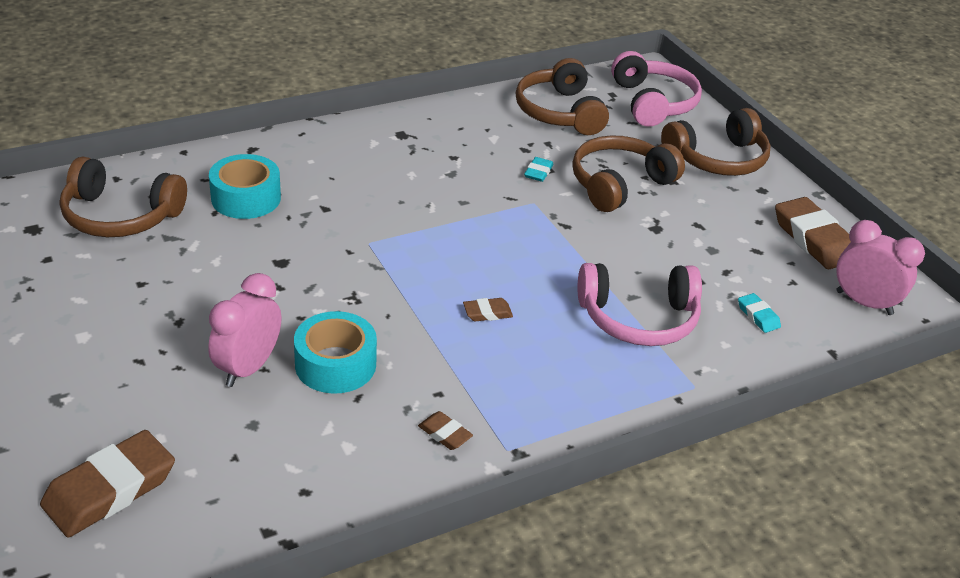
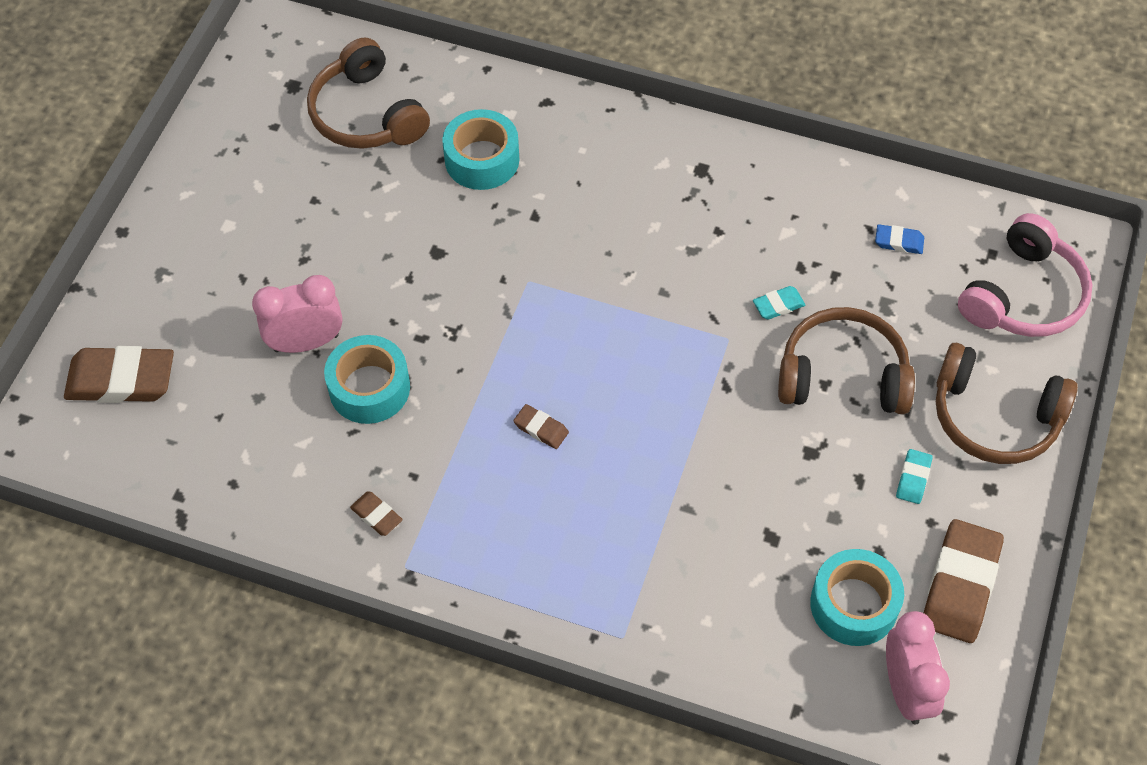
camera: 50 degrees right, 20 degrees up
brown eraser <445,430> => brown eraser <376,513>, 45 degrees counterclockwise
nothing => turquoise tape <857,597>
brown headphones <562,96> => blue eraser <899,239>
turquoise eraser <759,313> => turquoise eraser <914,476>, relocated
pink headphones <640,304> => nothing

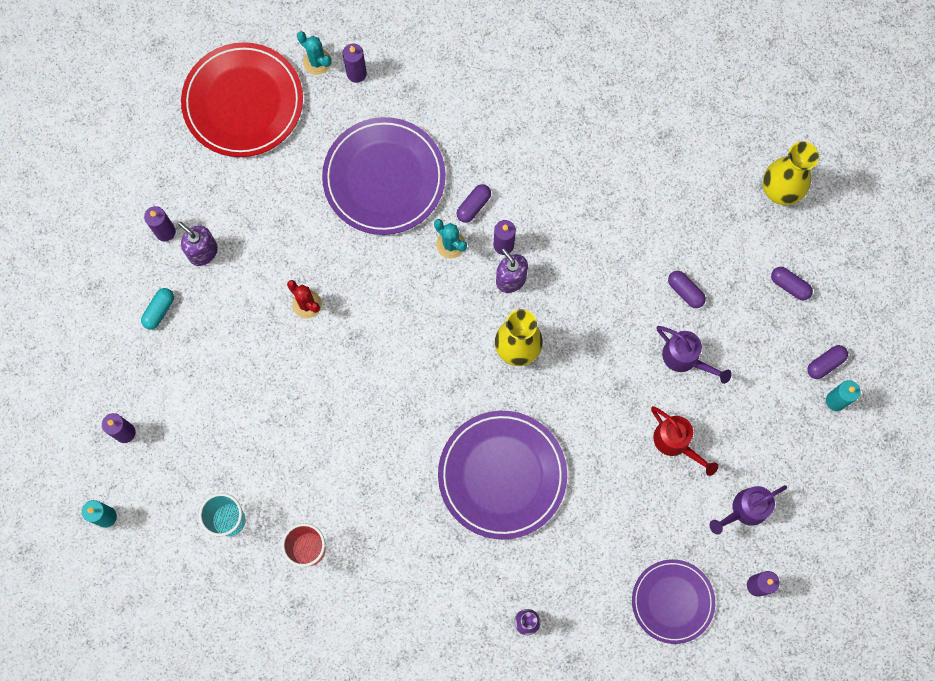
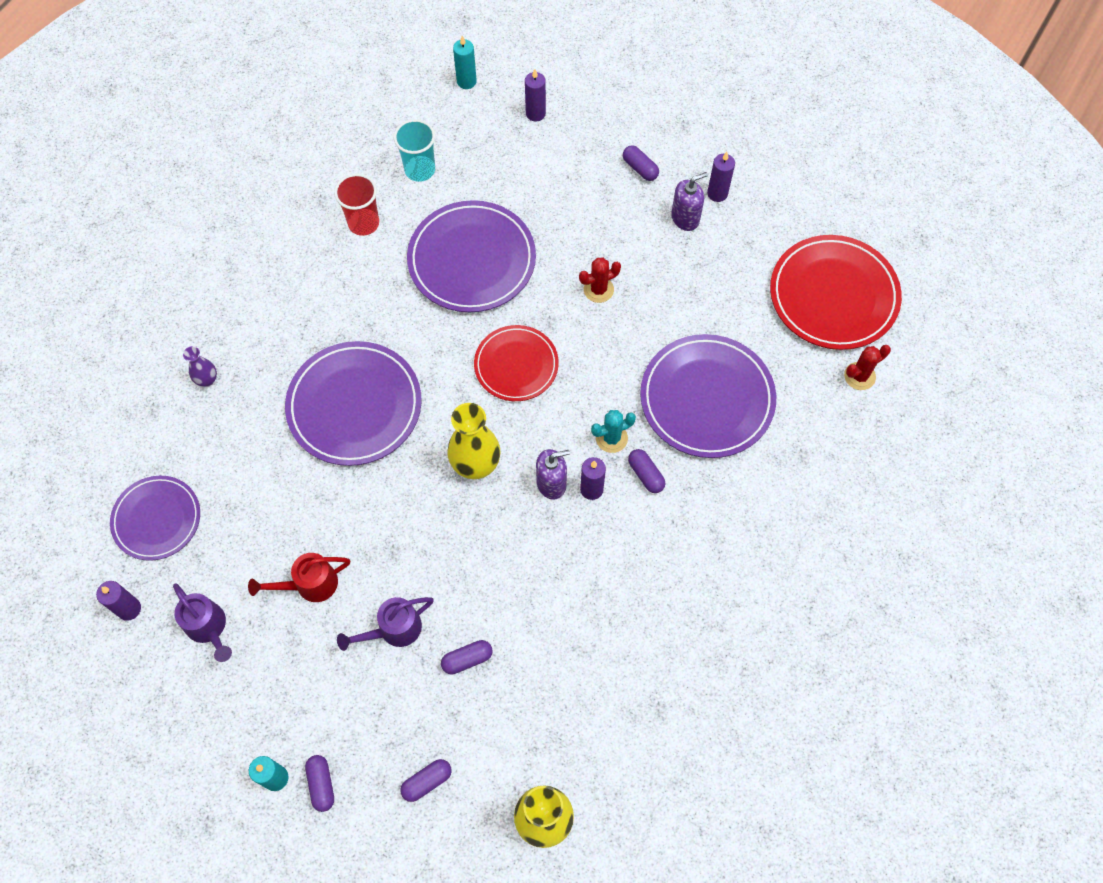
camera: 110 degrees right, 10 degrees down
purple watering can <748,509> => purple watering can <202,622>, 150 degrees clockwise
nothing => purple plate <471,256>
nothing => red plate <516,363>
turquoise capsule <157,309> => purple capsule <641,163>
turquoise cactus <314,53> => red cactus <867,367>
purple candle <355,63> => nothing

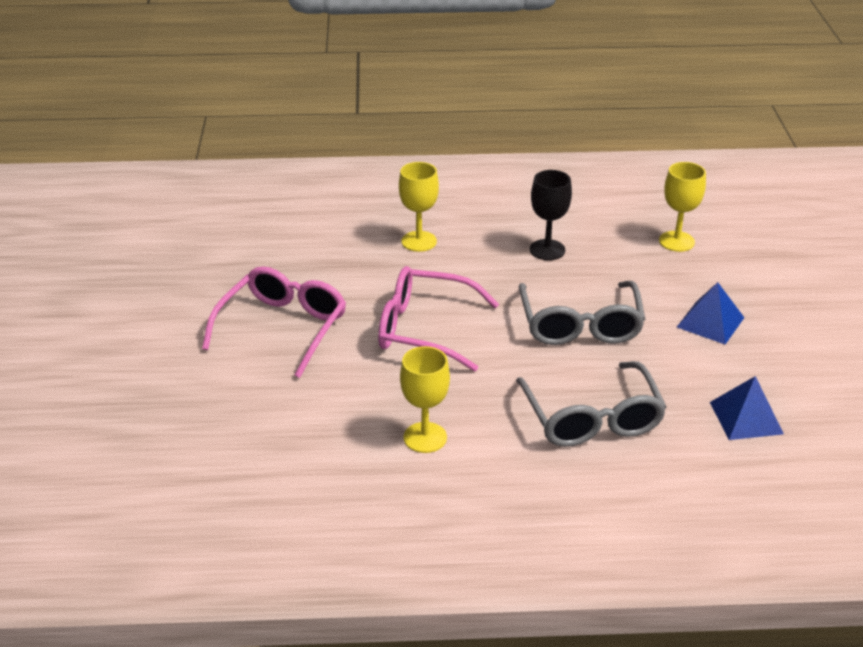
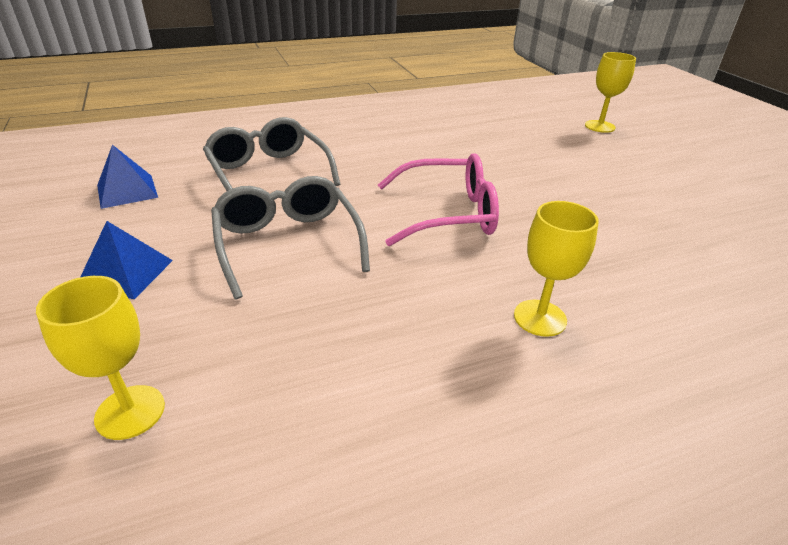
camera: 160 degrees right, 0 degrees up
yellow goblet <425,399> => yellow goblet <610,92>, relocated
pink glasses <274,322> => nothing
black goblet <551,215> => nothing

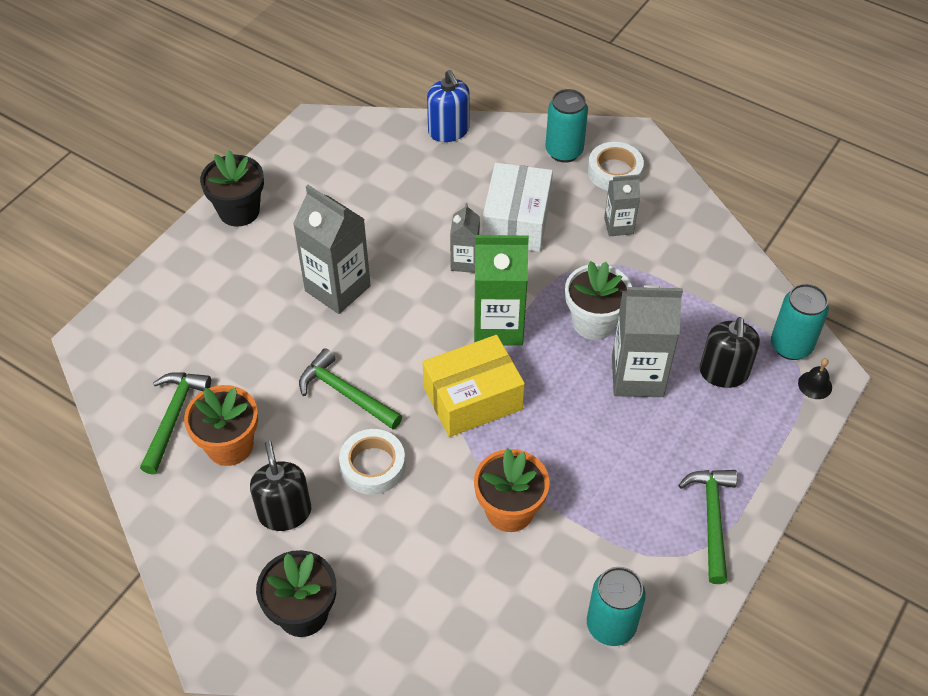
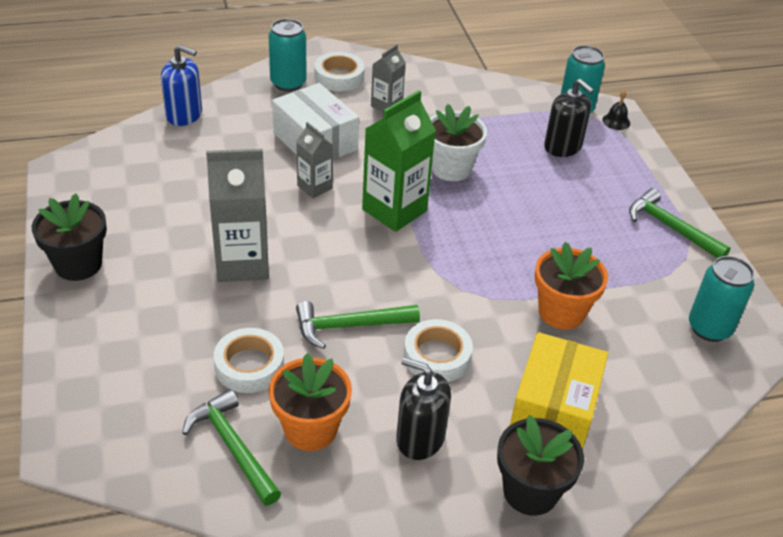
camera: 50 degrees left, 10 degrees down
nothing => white tape <249,360>
yellow box <474,386> => yellow box <559,390>, relocated
grey carton <647,341> => nothing

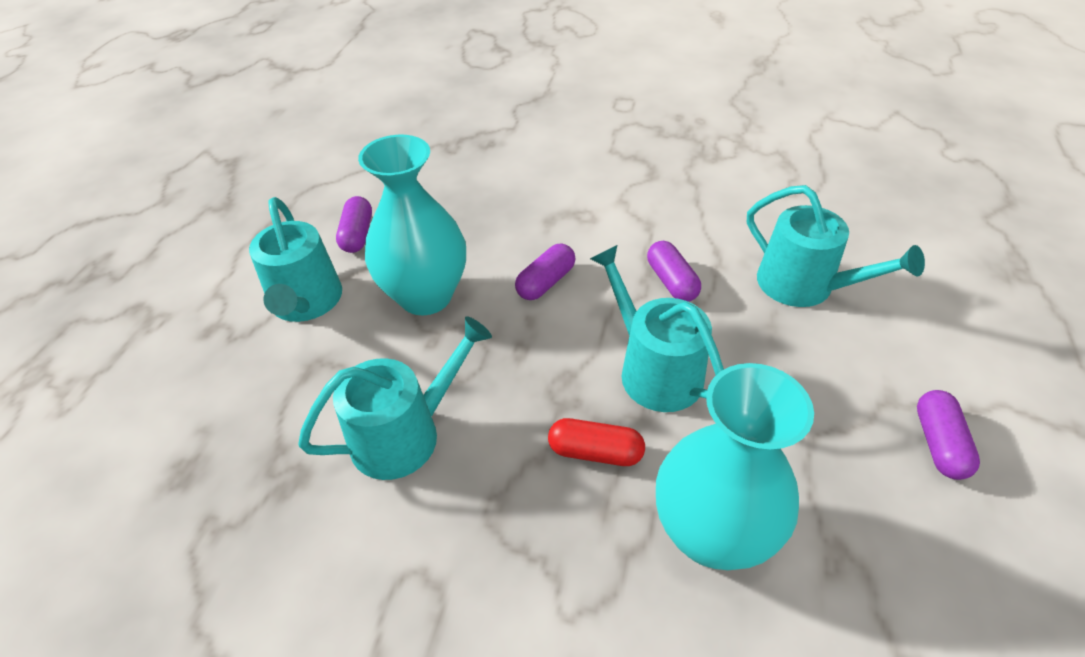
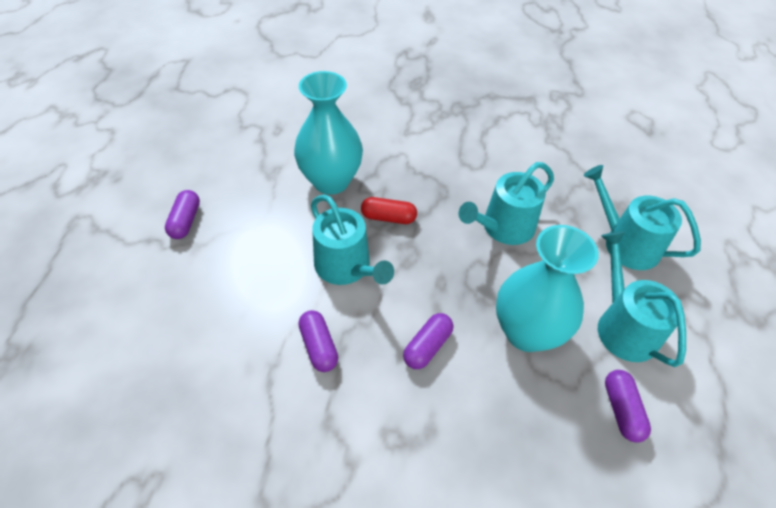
camera: 175 degrees right, 5 degrees up
turquoise watering can <836,246> => turquoise watering can <642,217>, relocated

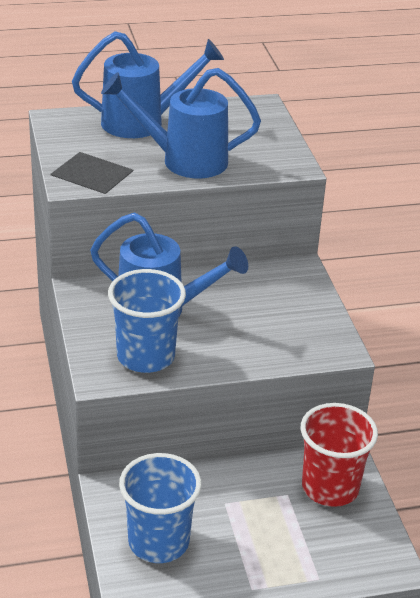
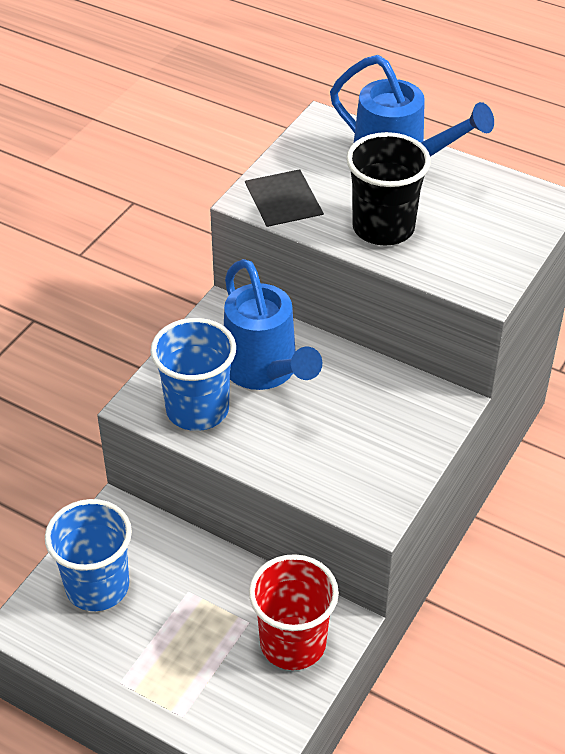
camera: 45 degrees right, 10 degrees up
blue watering can <181,123> => black cup <388,189>

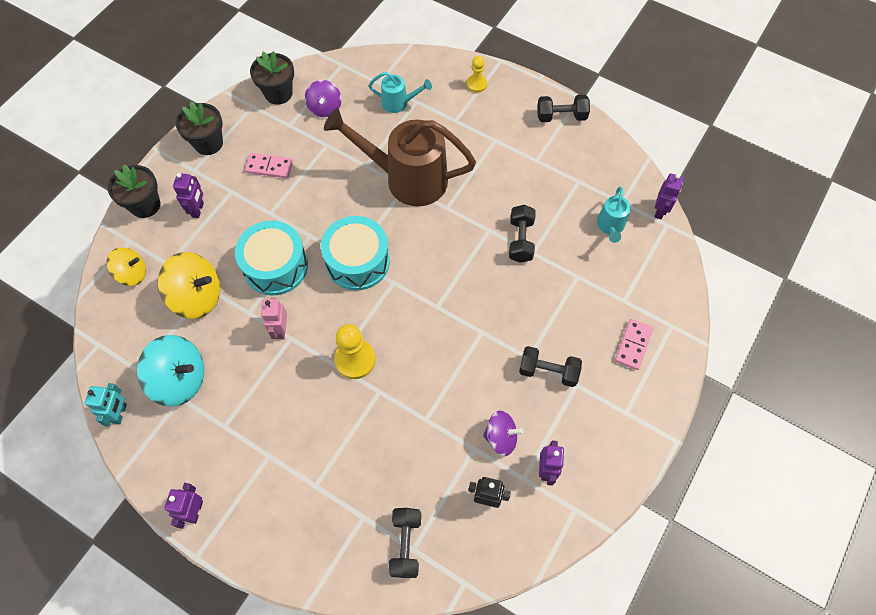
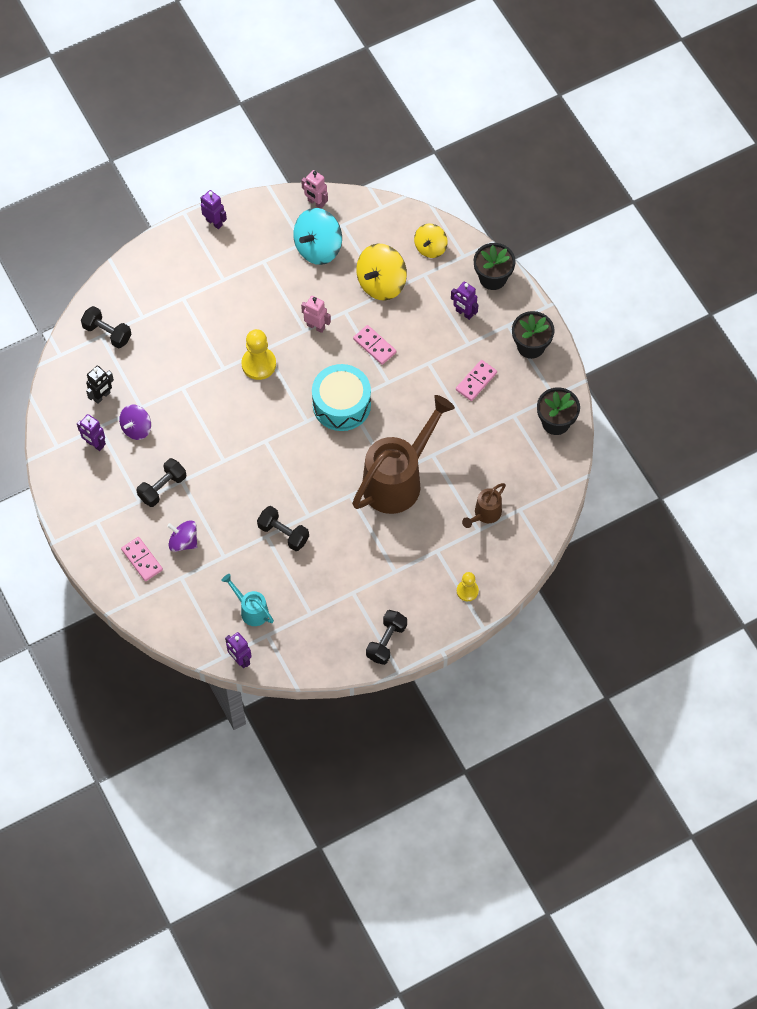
camera: 120 degrees right, 0 degrees up
purple spinning top <323,98> => purple spinning top <182,536>, relocated
turquoise robot <106,405> => pink robot <314,189>
turquoise drum <271,258> => pink domino <374,345>
turquoise watering can <400,92> => brown watering can <484,505>

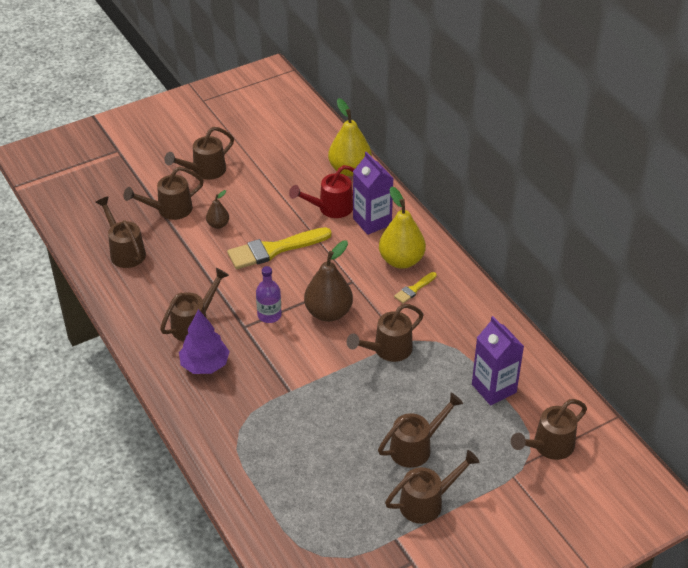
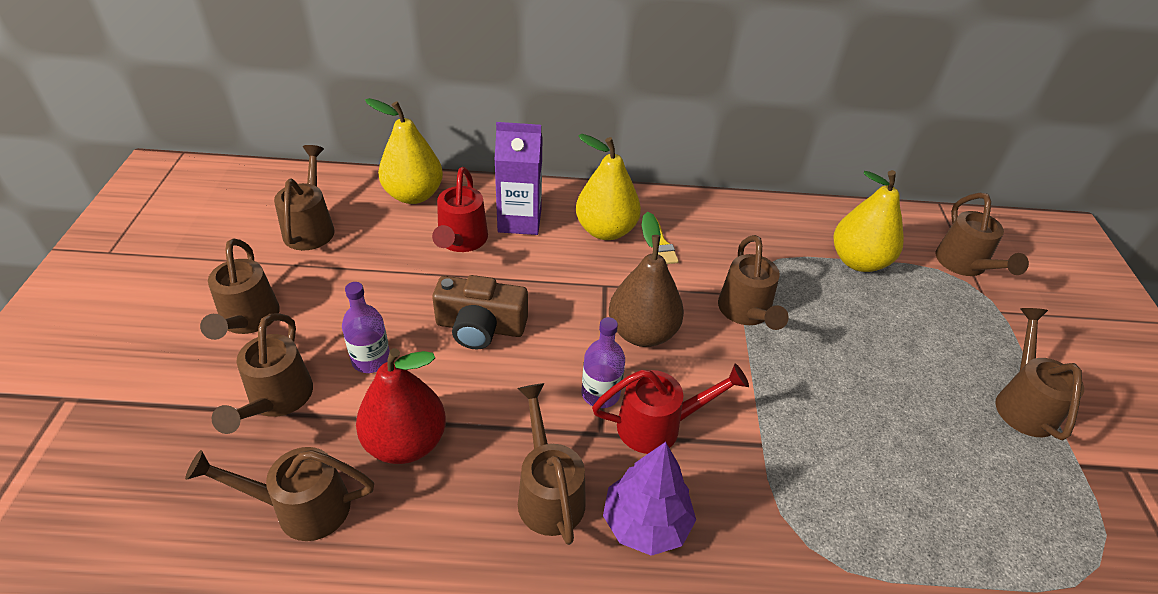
camera: 60 degrees left, 0 degrees up
brown watering can <420,430> => brown watering can <304,197>, relocated
brown pear <217,209> => purple bottle <366,327>
nothing => red pear <401,406>
yellow brush <279,248> => brown camera <480,312>
nothing => red watering can <670,409>
purple carton <498,361> => yellow pear <868,221>

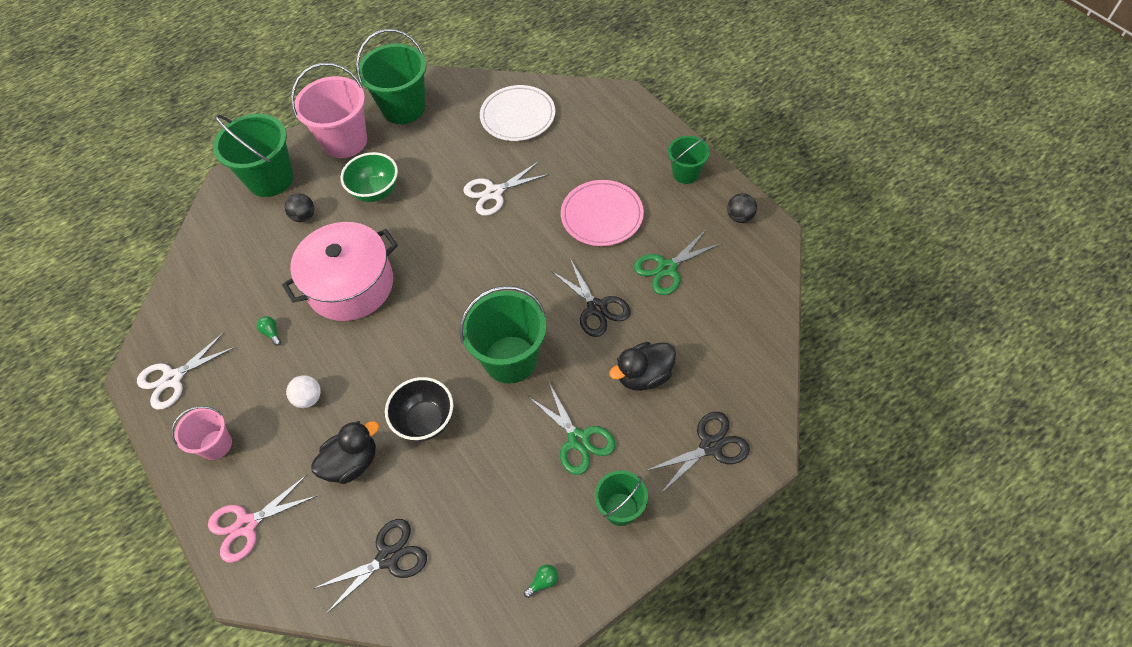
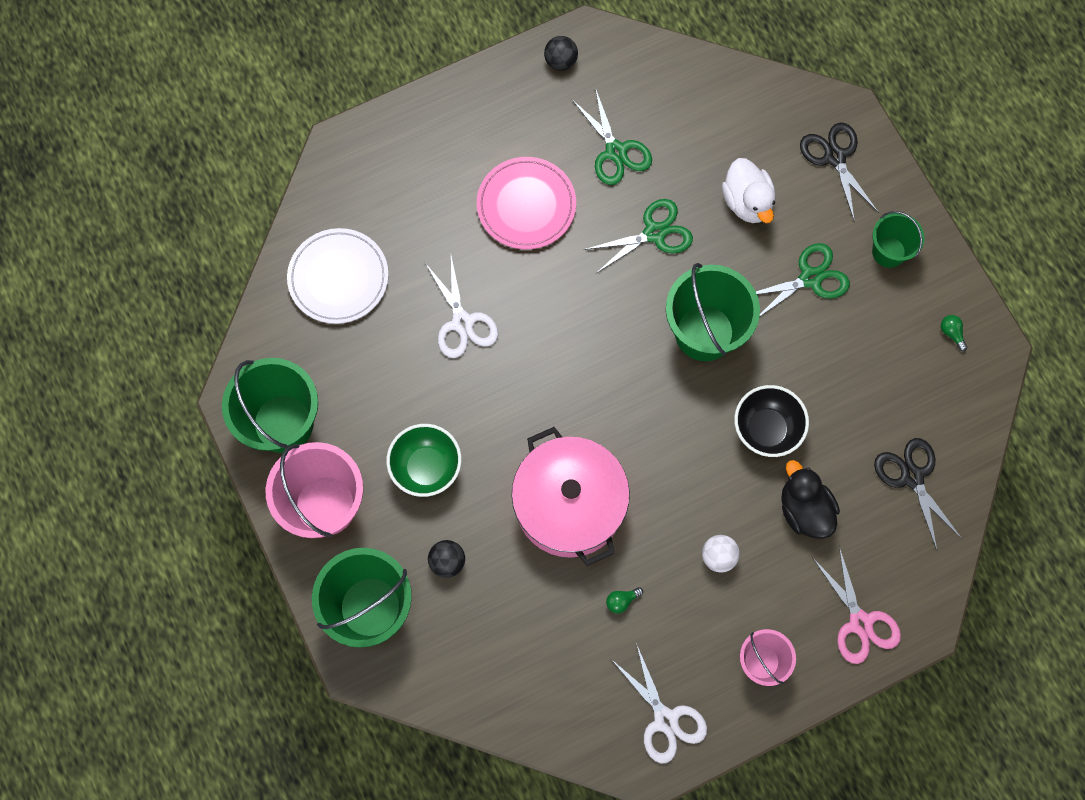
camera: 85 degrees left, 15 degrees up
black scissors <591,298> => green scissors <638,236>
black duck <642,366> => white duck <748,190>
green bucket <689,160> => nothing

